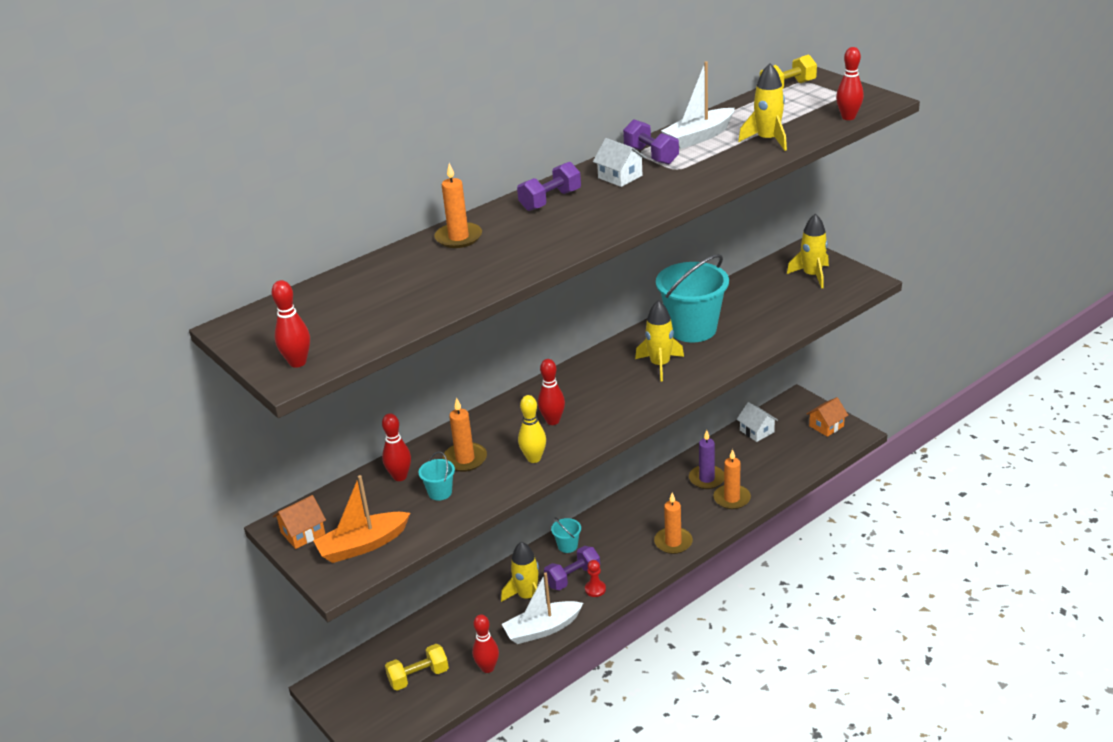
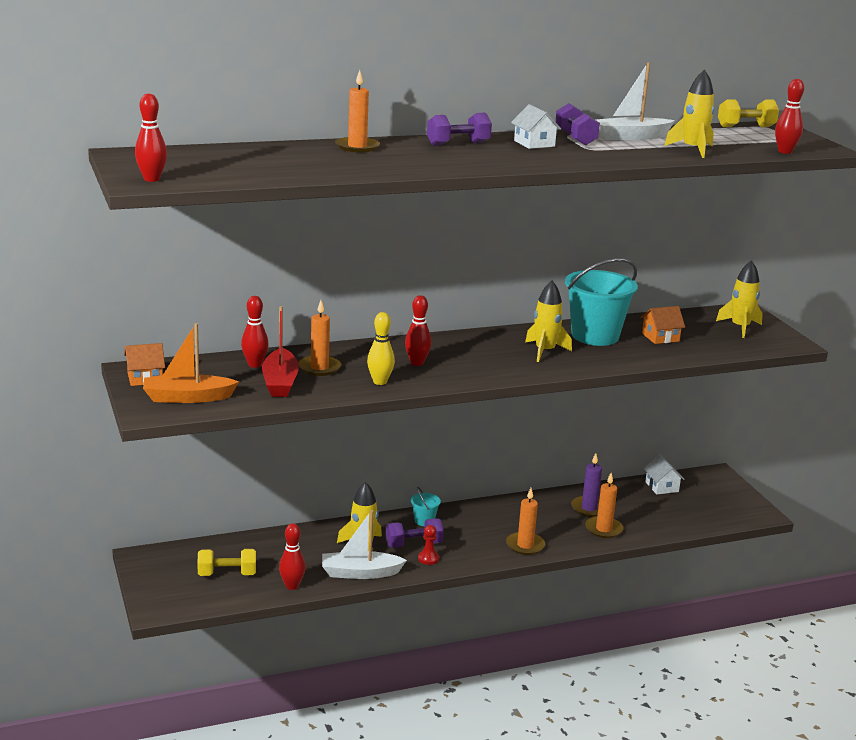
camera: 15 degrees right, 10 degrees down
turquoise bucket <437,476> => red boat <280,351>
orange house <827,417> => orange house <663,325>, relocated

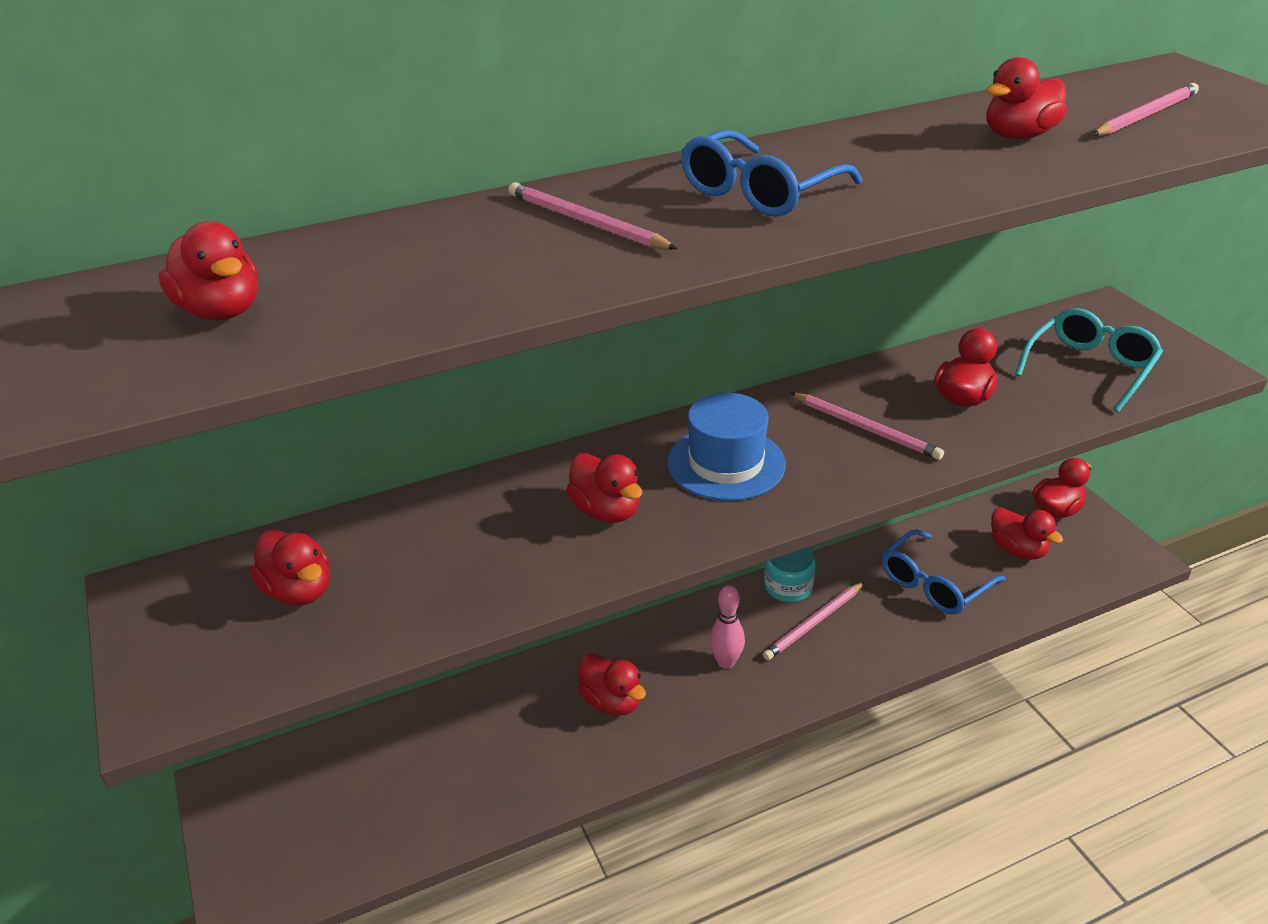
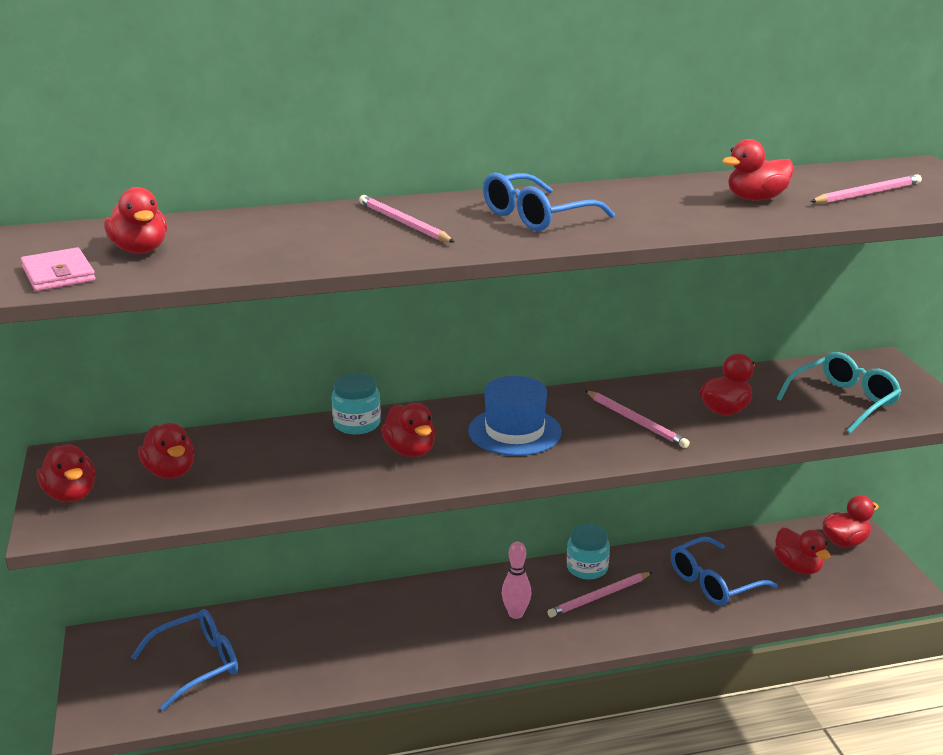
camera: 10 degrees right, 10 degrees down
nothing => pink wallet <58,269>
red duck <612,684> => red duck <66,473>, relocated
nothing => blue glasses <184,659>
nothing => turquoise jar <356,403>

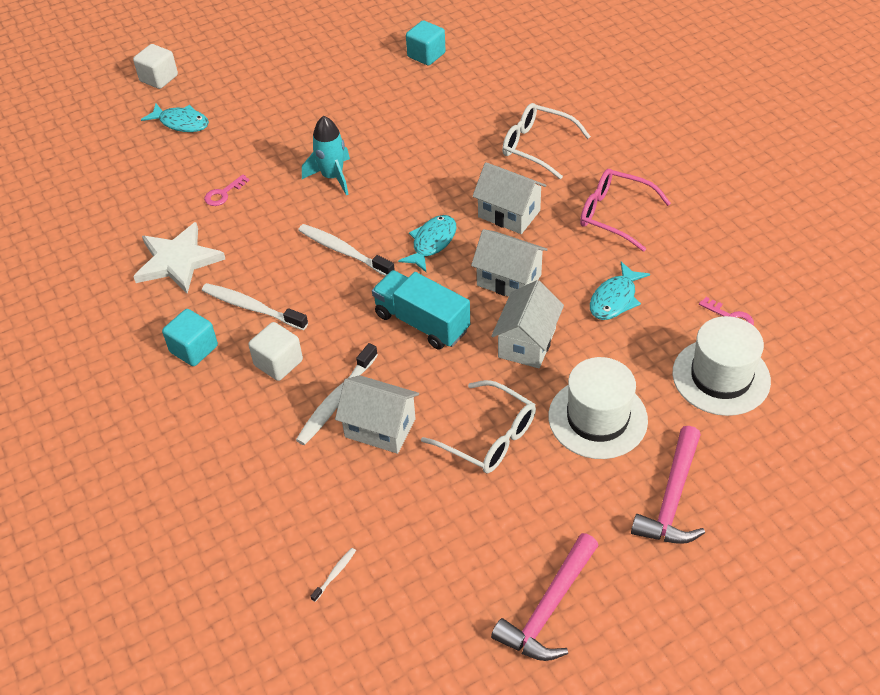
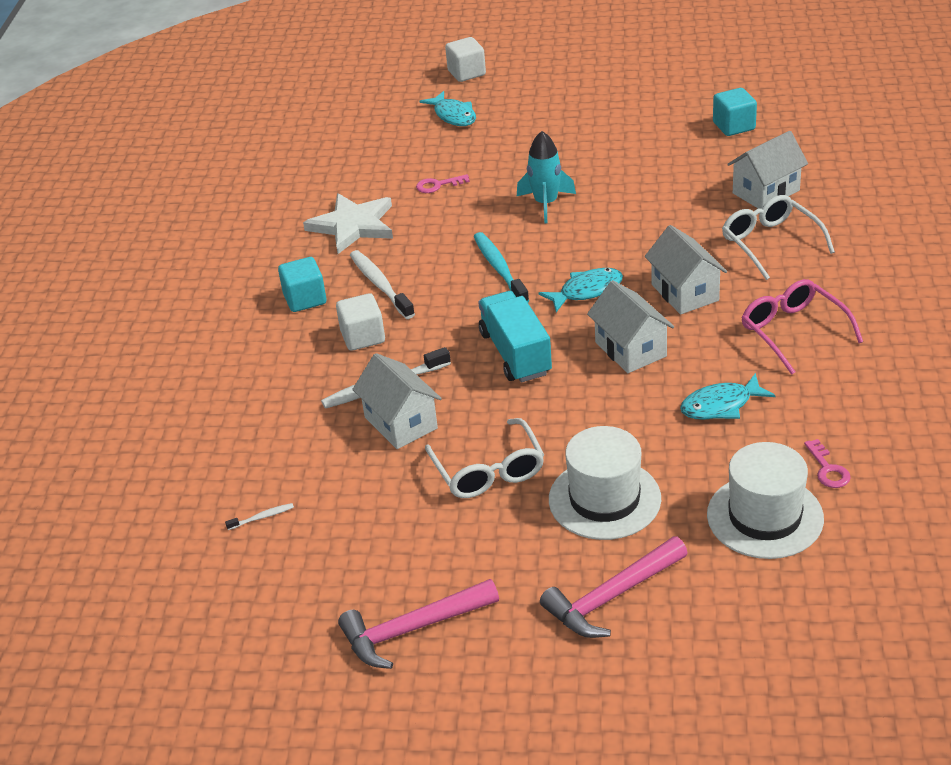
camera: 35 degrees right, 10 degrees down
white toothbrush <346,250> => turquoise toothbrush <501,267>
white house <527,324> => white house <767,170>, relocated

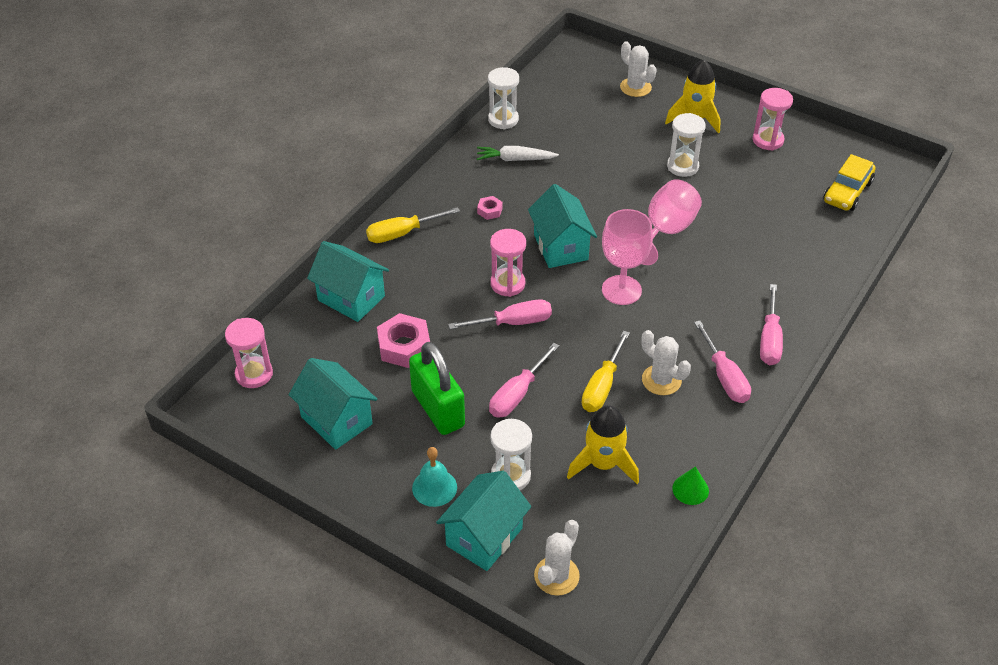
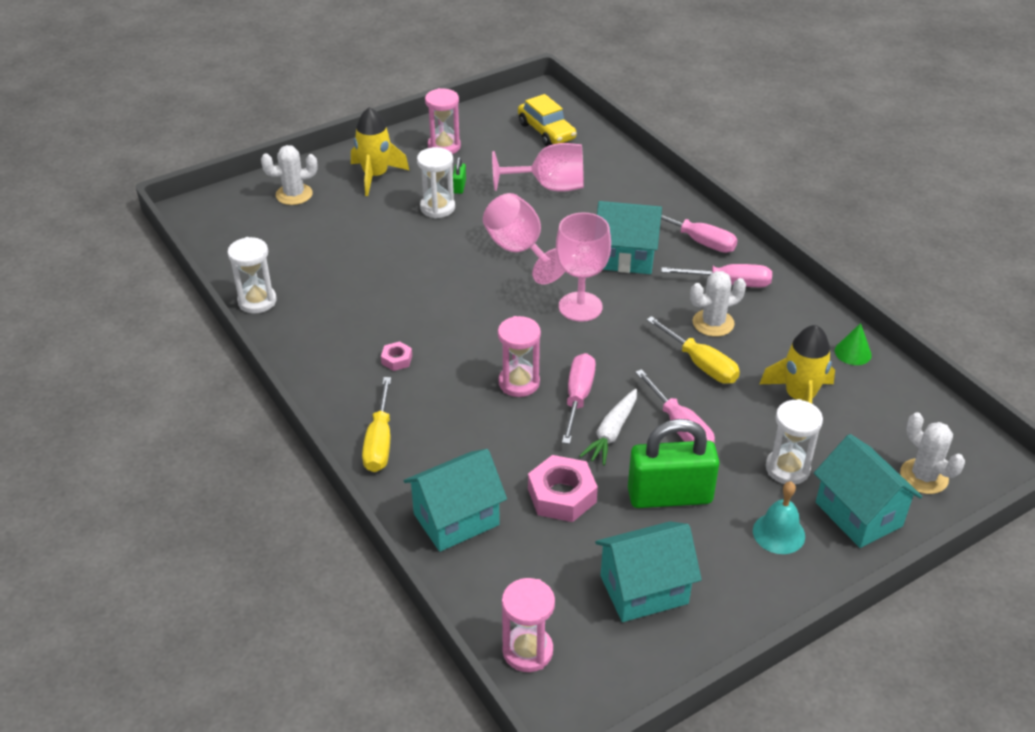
camera: 65 degrees left, 5 degrees down
nothing => green padlock <459,175>
nothing => pink goblet <538,167>
white carrot <518,153> => white carrot <608,427>, relocated
turquoise house <562,226> => turquoise house <629,237>, relocated

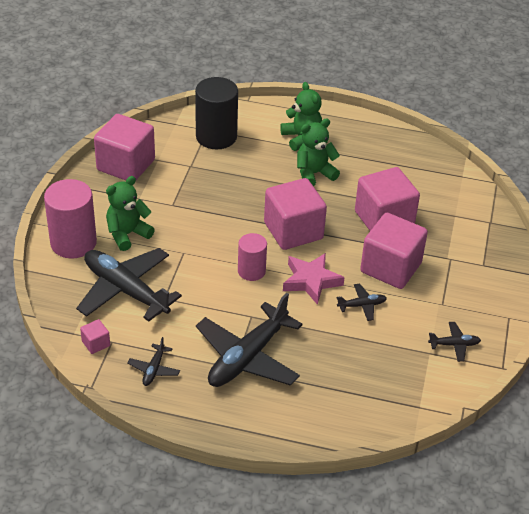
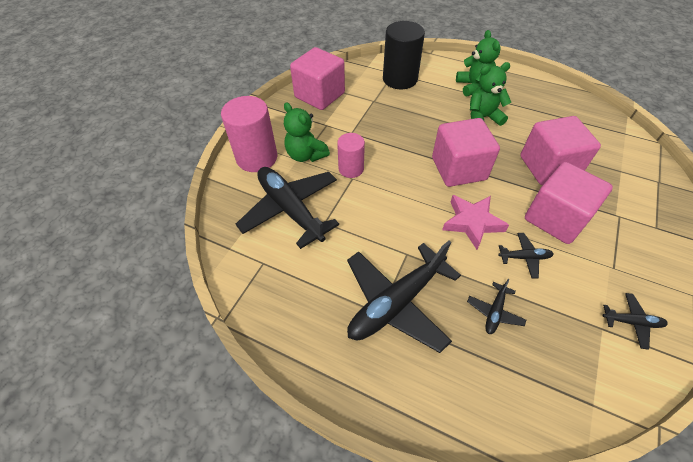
camera: 15 degrees right, 10 degrees up
green teddy bear <130,213> => green teddy bear <307,132>, 105 degrees counterclockwise
pink cylinder <252,257> => pink cylinder <351,155>, relocated
black plane <153,361> => black plane <496,306>, relocated
pink cube <95,336> => nothing

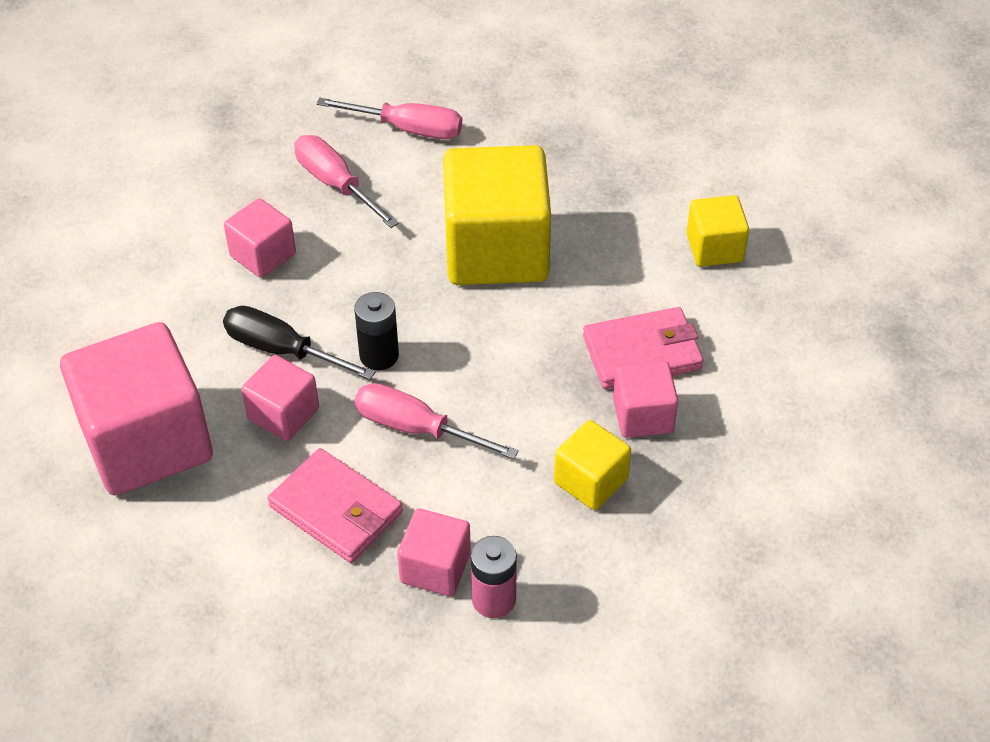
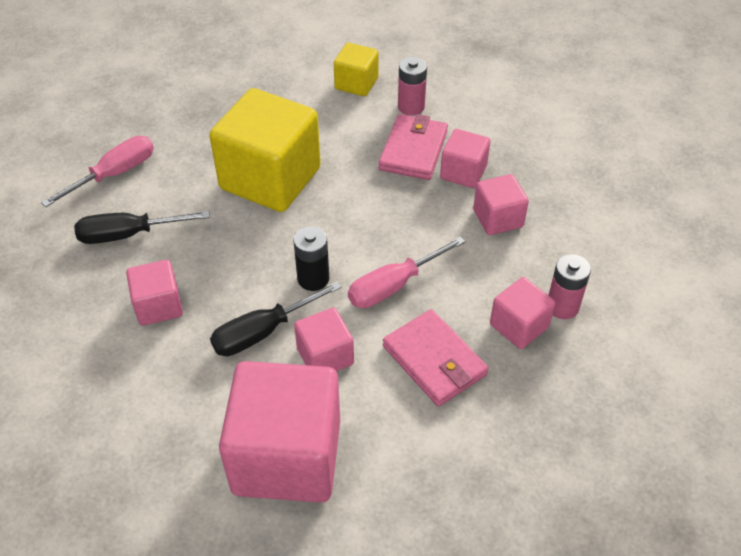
camera: 60 degrees left, 0 degrees up
pink screwdriver <346,181> => black screwdriver <142,227>
pink wallet <335,505> => pink wallet <436,358>, 75 degrees clockwise
nothing => pink battery <412,86>
yellow cube <592,465> => pink cube <501,204>

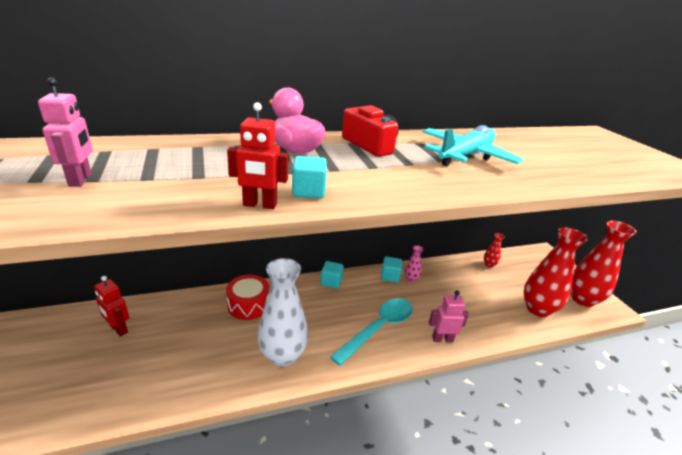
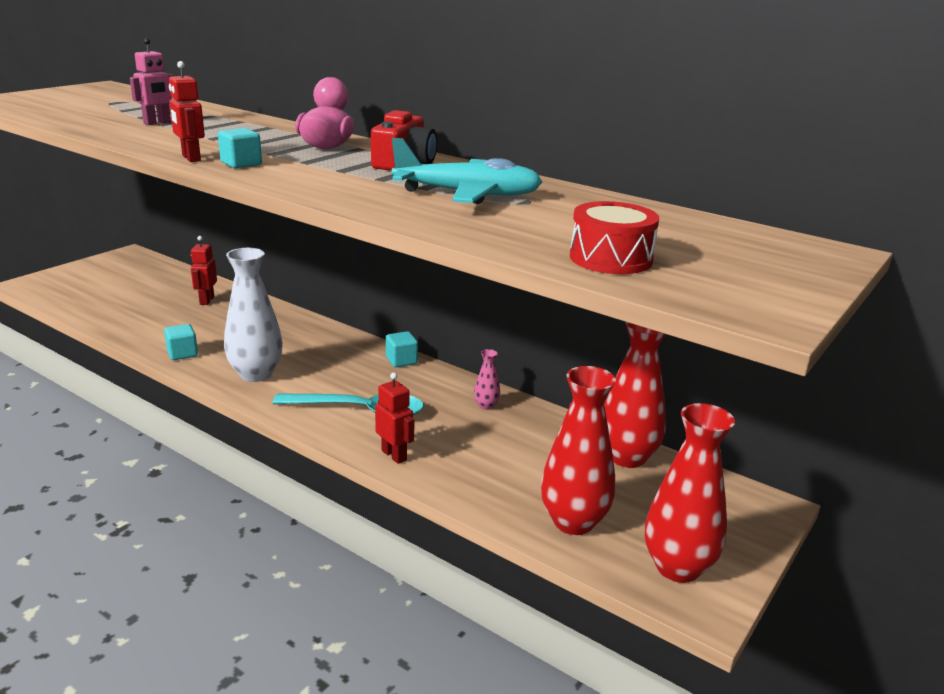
camera: 55 degrees right, 5 degrees down
turquoise cube <391,269> => turquoise cube <181,342>, relocated
pink robot <449,316> => red robot <394,418>
red drum <247,297> => red drum <614,237>, relocated
red vase <494,250> => red vase <635,395>, x2.24

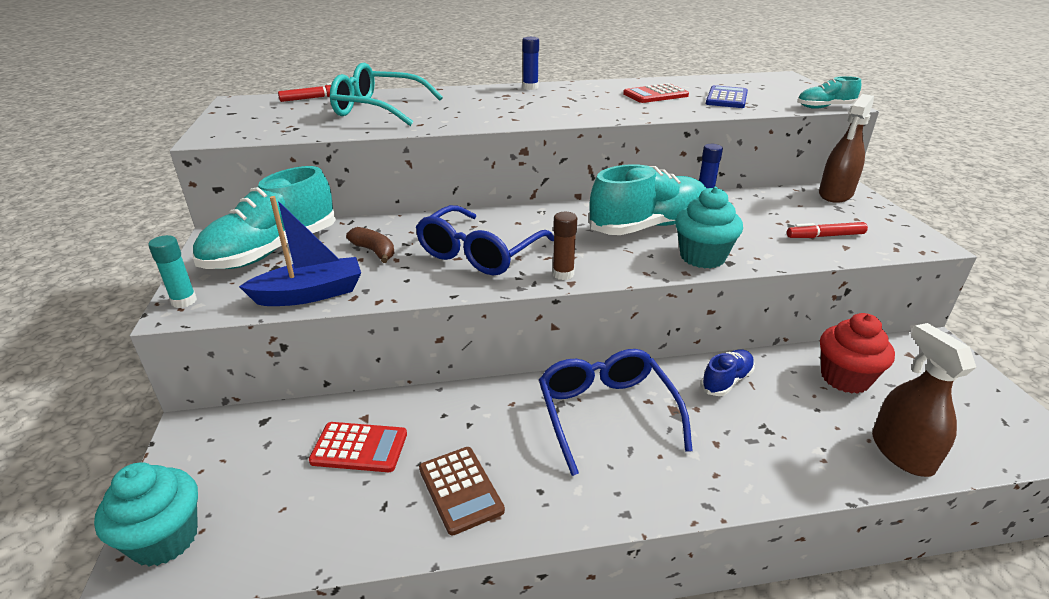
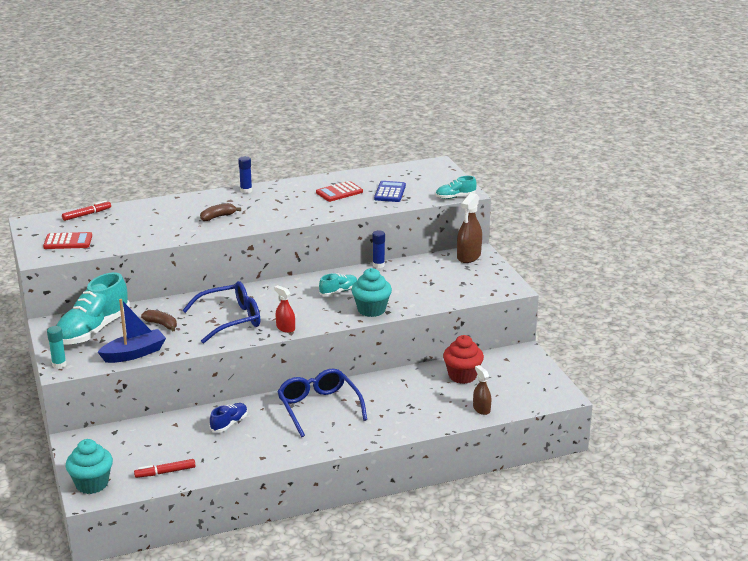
camera: 10 degrees left, 5 degrees down
red calculator <358,447> => red calculator <67,240>, relocated
red marker <827,230> => red marker <164,468>, relocated
blue glasses <485,240> => blue glasses <221,312>, 135 degrees counterclockwise
nothing => brown banana <220,212>
blue shoe <728,372> => blue shoe <229,417>, relocated
brown glue stick <564,246> => red spray bottle <284,309>
turquoise shoe <648,199> => turquoise shoe <338,284>, x0.49
brown spray bottle <924,400> => brown spray bottle <482,390>, x0.61
turquoise glasses <386,94> => nothing
brown calculator <462,491> => nothing

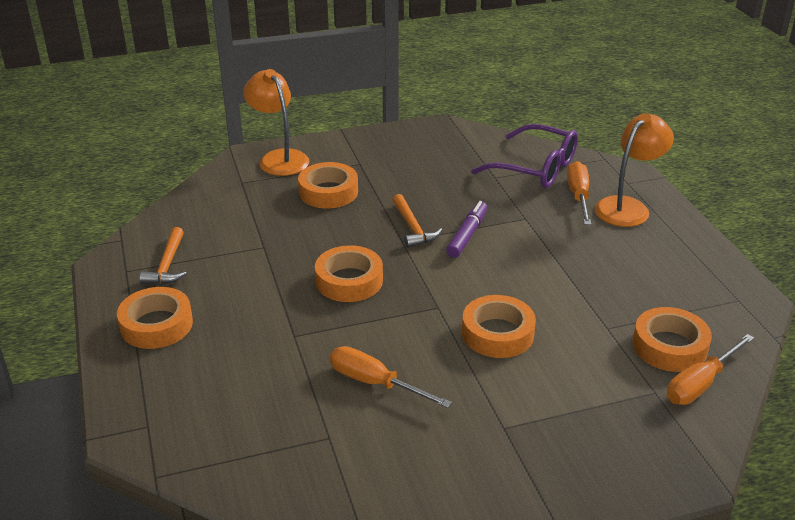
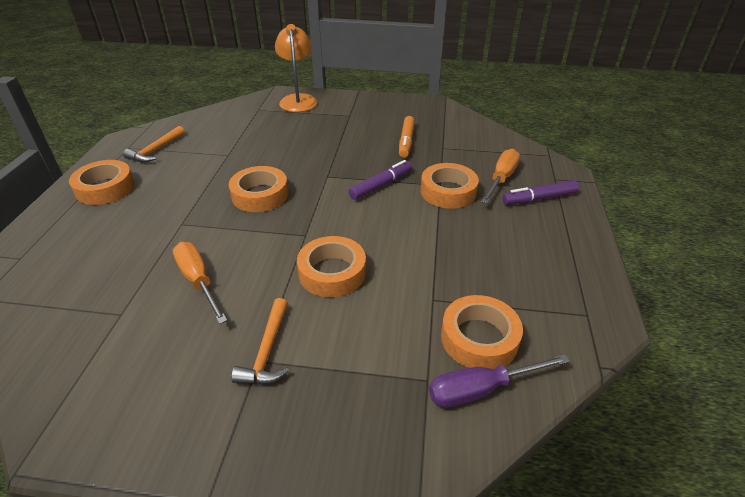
camera: 25 degrees right, 5 degrees up
orange hammer <417,221> => orange hammer <260,341>, relocated
nothing => orange marker <407,137>
orange tape <328,185> => orange tape <450,186>, relocated
orange screwdriver <710,369> => purple screwdriver <499,380>
orange lamp <634,170> => purple marker <540,192>
purple glasses <524,156> => nothing

